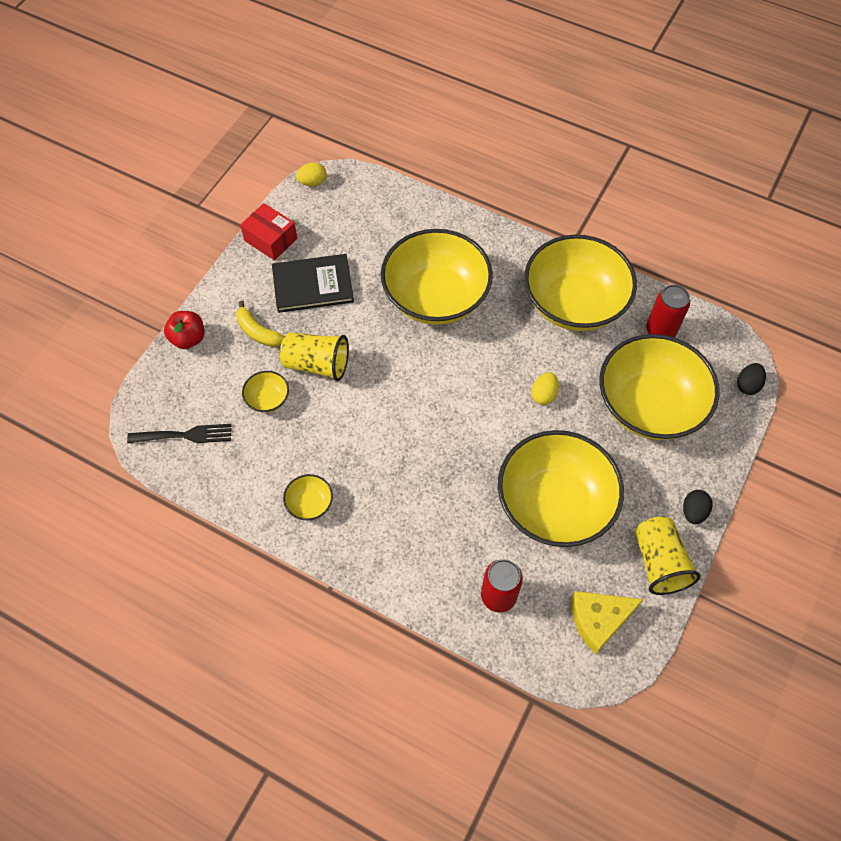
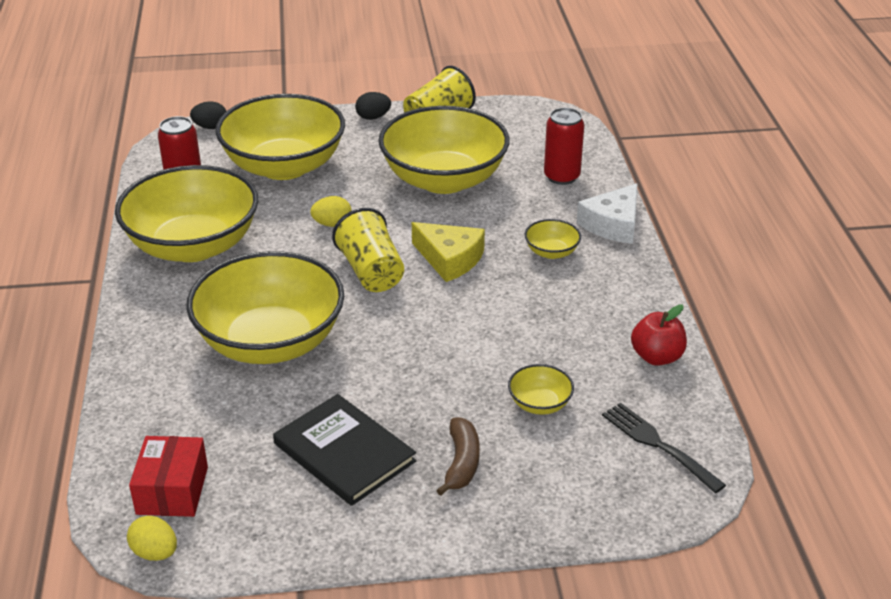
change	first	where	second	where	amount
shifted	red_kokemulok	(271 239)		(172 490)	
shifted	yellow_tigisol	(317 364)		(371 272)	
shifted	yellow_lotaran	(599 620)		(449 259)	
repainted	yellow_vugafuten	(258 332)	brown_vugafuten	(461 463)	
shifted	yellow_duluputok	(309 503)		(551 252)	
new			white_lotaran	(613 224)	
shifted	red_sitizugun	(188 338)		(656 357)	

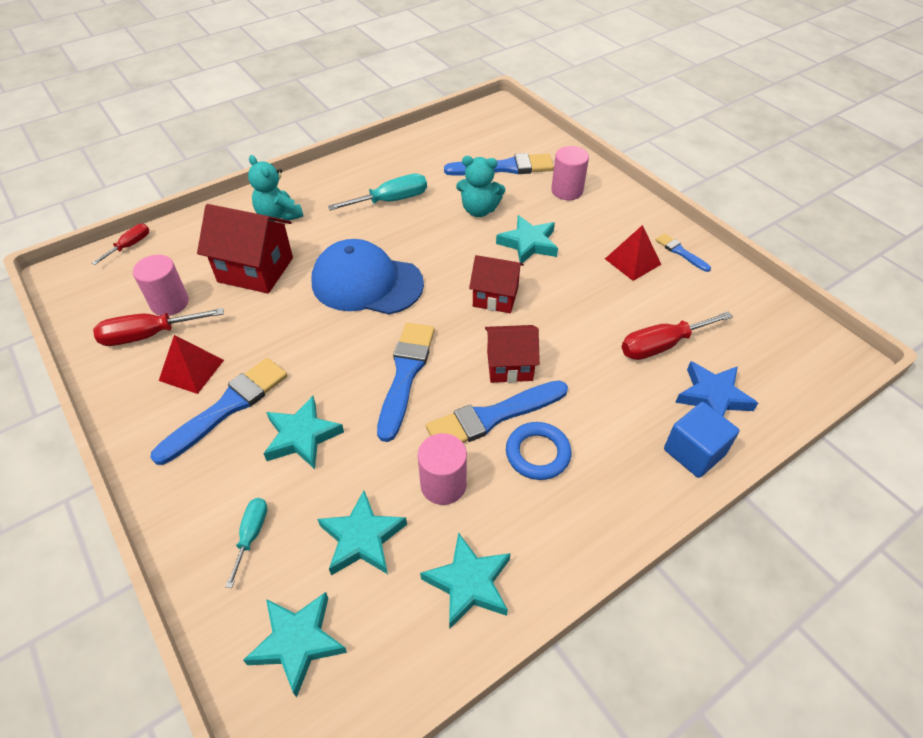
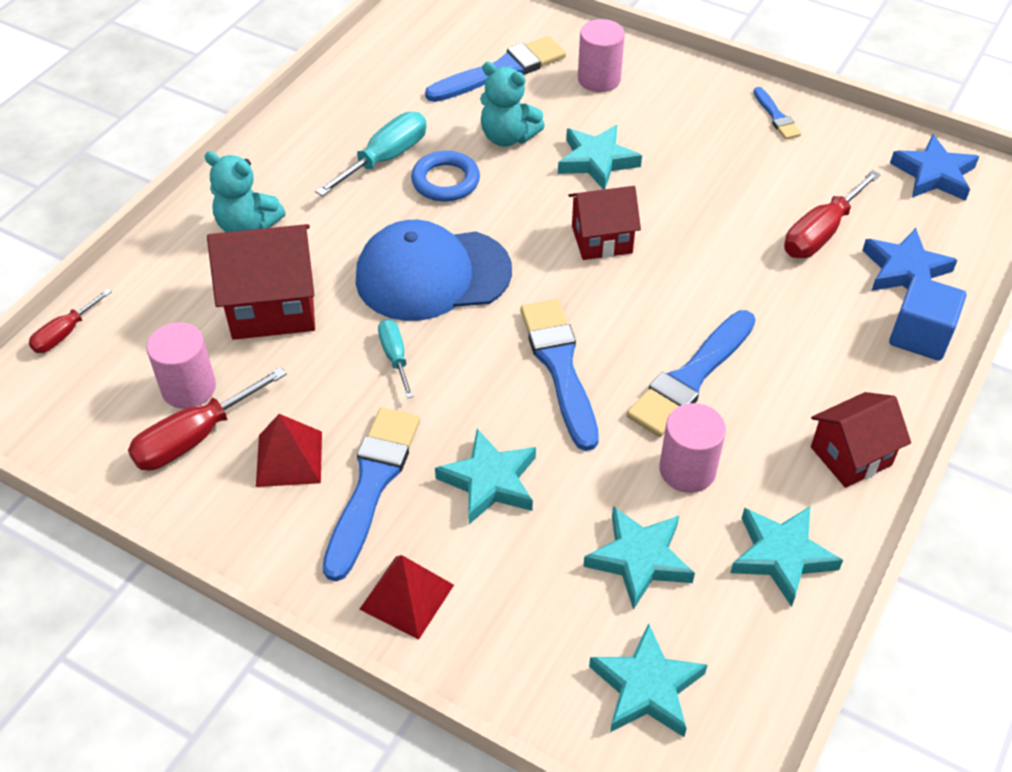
change	first	where	second	where	amount
rotated	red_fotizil	(130 246)		(65 333)	150 degrees counterclockwise
shifted	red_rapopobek	(632 261)		(406 597)	
shifted	turquoise_fotizil	(251 535)		(395 357)	
shifted	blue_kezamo	(537 453)		(445 181)	
rotated	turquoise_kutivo	(479 210)		(508 137)	45 degrees clockwise
rotated	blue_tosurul	(680 252)		(776 116)	135 degrees counterclockwise
shifted	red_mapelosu	(509 366)		(851 456)	
new			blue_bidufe	(934 174)	

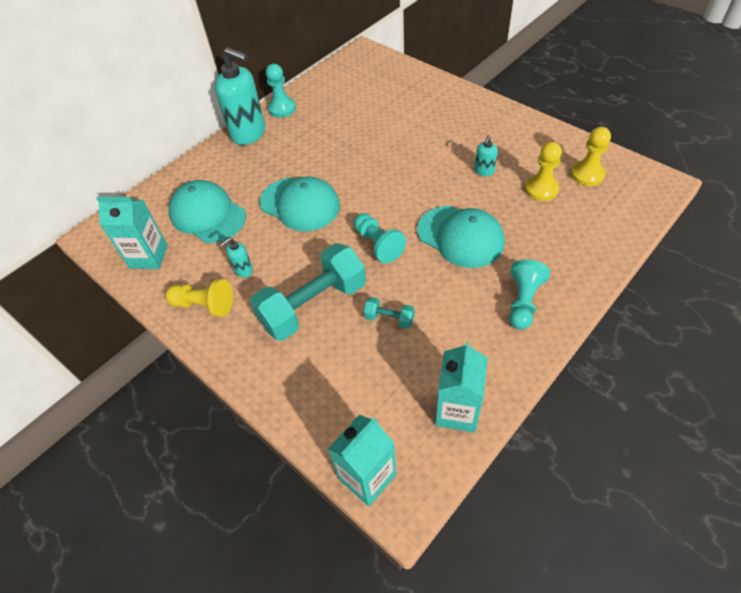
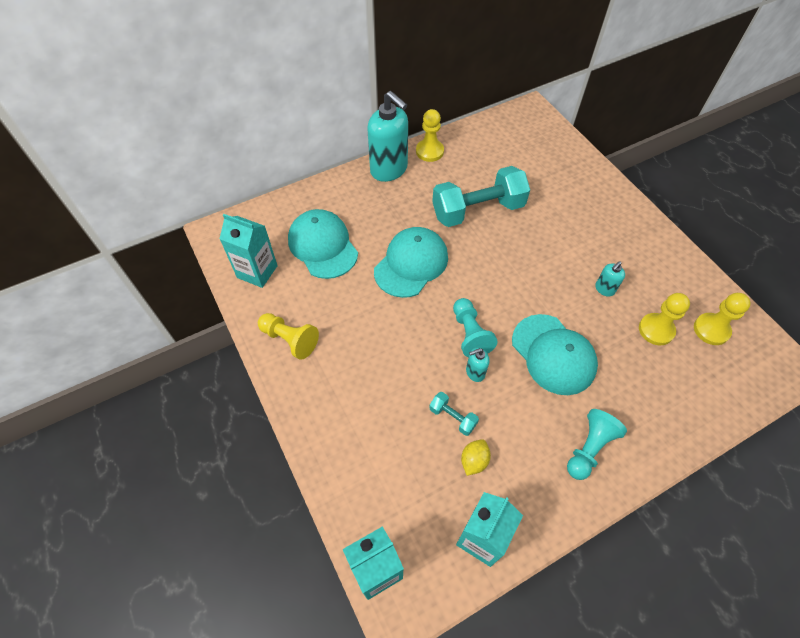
change	first	where	second	where	amount
rotated	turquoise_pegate	(300 204)		(411 264)	105 degrees counterclockwise
repainted	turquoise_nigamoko	(282 108)	yellow_nigamoko	(429 151)	
shifted	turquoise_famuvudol	(313 305)		(478 210)	
new			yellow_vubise	(474 461)	
shifted	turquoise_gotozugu	(243 270)		(475 372)	

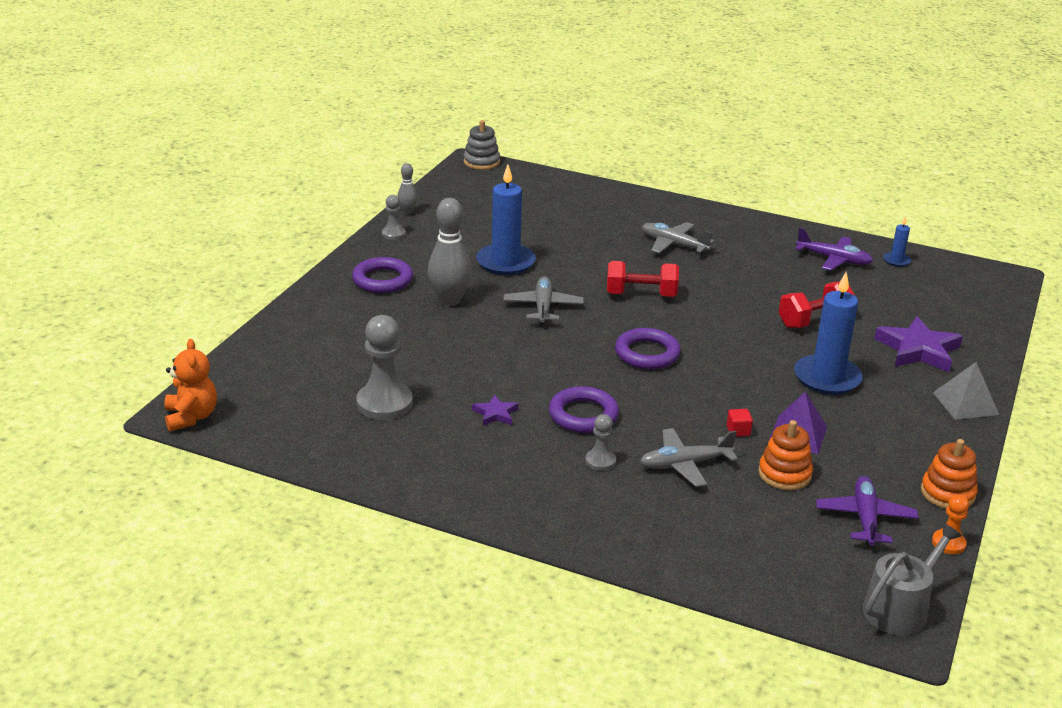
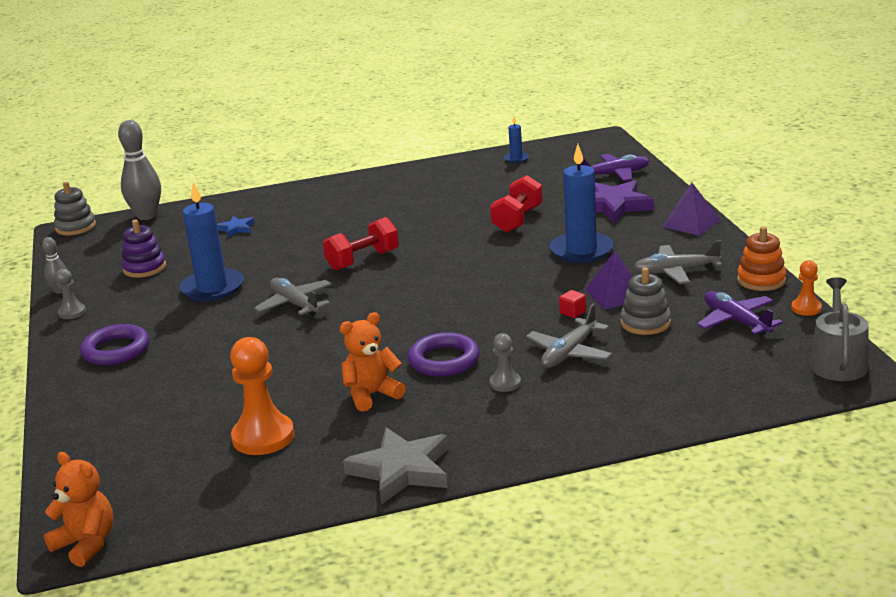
change	first	where	second	where	amount
shifted	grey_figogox	(449 300)		(146 216)	
new			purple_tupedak	(144 268)	
new			blue_bidufe	(236 228)	
repainted	grey_nigamoko	(384 403)	orange_nigamoko	(263 437)	
swapped	purple_bidufe	(495 414)	orange_kutivo	(372 395)	
new			grey_bidufe	(402 470)	
shifted	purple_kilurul	(834 259)		(614 174)	
repainted	orange_tupedak	(784 474)	grey_tupedak	(645 323)	
shifted	grey_kilurul	(673 244)		(675 272)	
repainted	grey_rapopobek	(965 403)	purple_rapopobek	(691 223)	
gone	purple_kezamo	(647 354)			

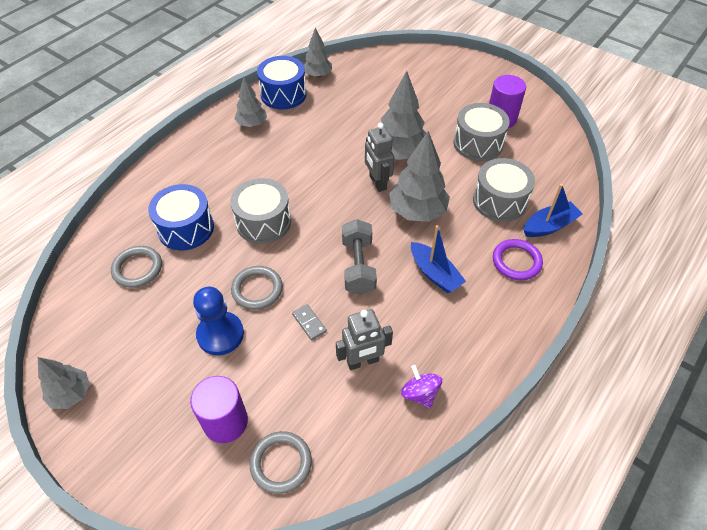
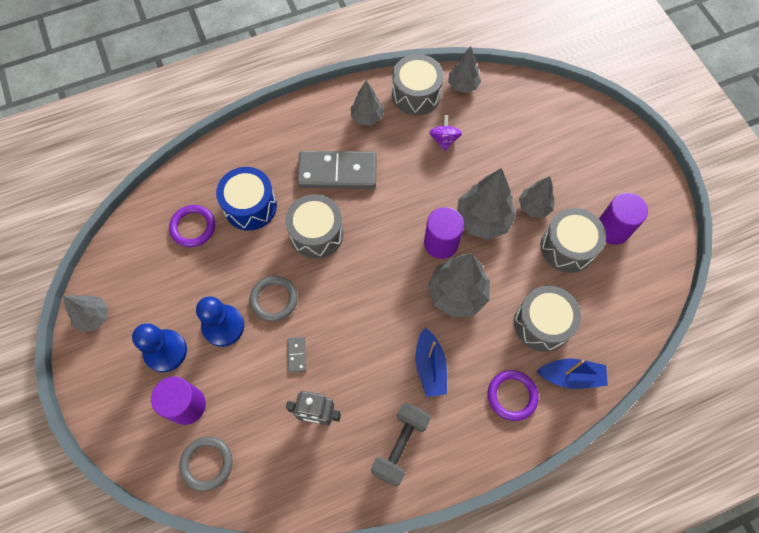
change	first	where	second	where	amount
new			blue_nigamoko	(165 351)	
repainted	grey_kezamo	(137 268)	purple_kezamo	(193 227)	
new			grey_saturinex	(337 172)	
shifted	grey_famuvudol	(358 266)		(400 446)	
repainted	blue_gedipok	(283 94)	grey_gedipok	(416 94)	
swapped	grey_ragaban	(377 182)	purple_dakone	(441 243)	
shifted	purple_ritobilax	(420 393)		(444 140)	
new			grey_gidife	(534 207)	

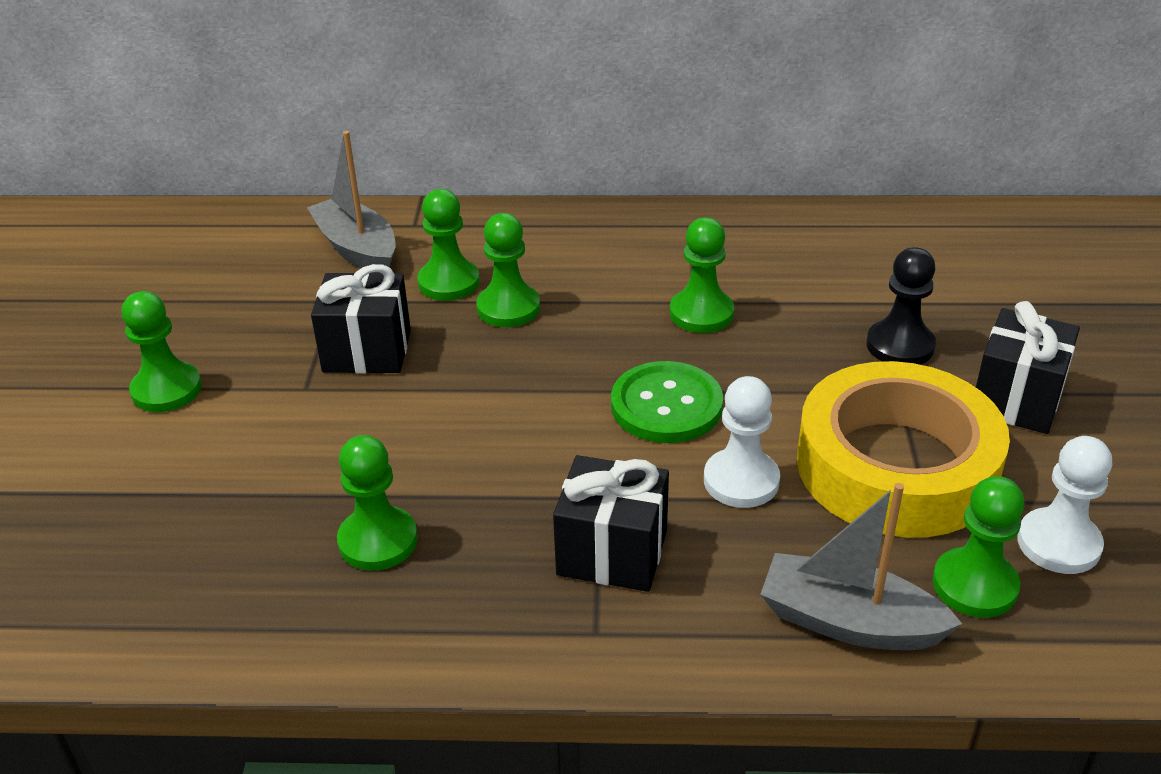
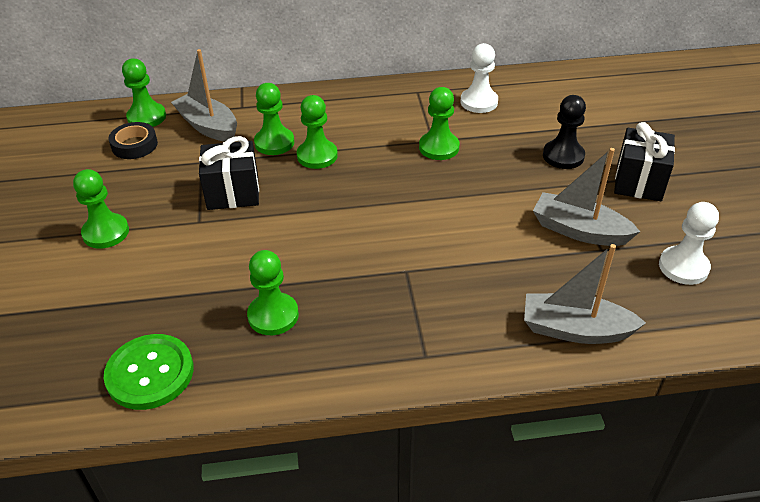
change	first	where	second	where	amount
shifted	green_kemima	(666 405)		(150 373)	
new			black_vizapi	(134 145)	
shifted	green_nigamoko	(974 585)		(147 117)	
shifted	white_nigamoko	(741 481)		(479 102)	
swapped	yellow_vizapi	(896 466)	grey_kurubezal	(579 230)	
gone	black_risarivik	(612 553)			

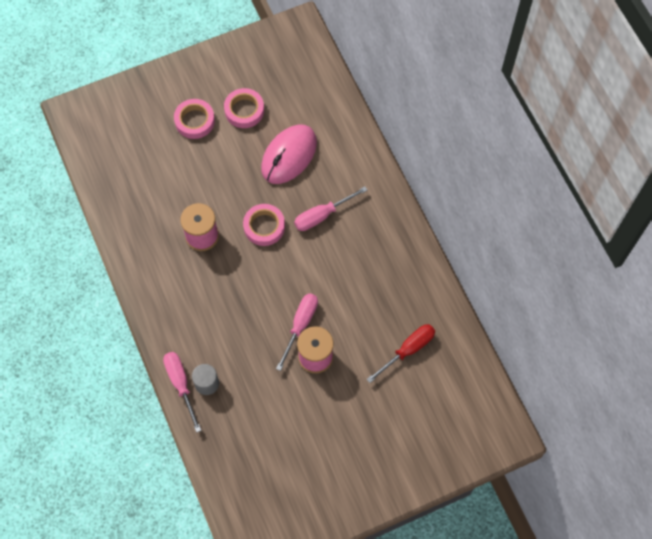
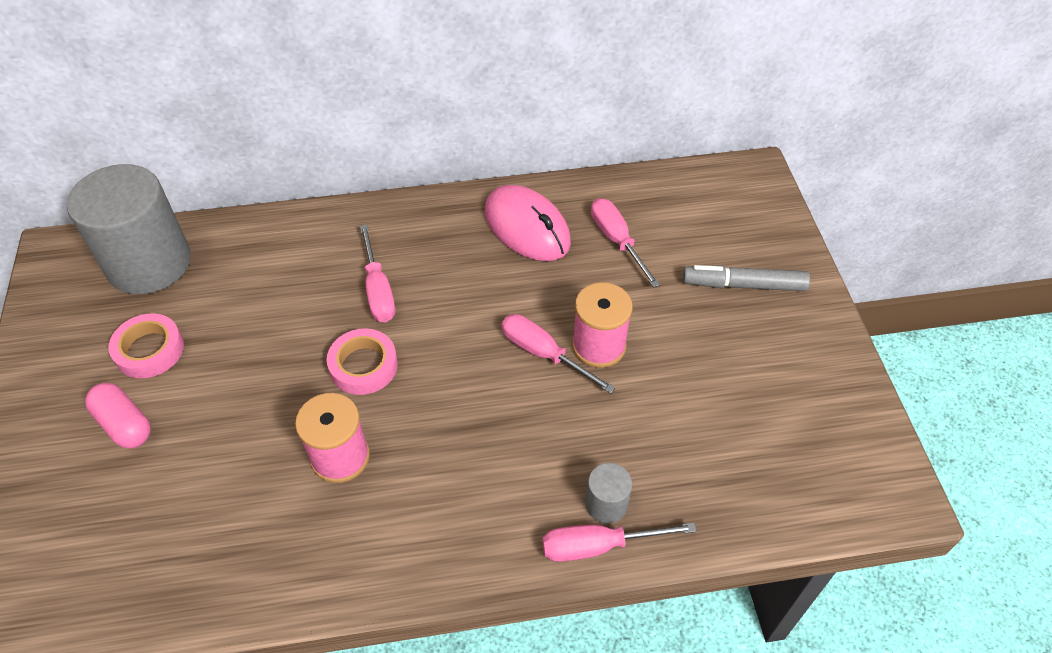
change	first	where	second	where	amount
new			grey_dakone	(149 263)	
swapped	pink_vizapi	(194 121)	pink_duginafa	(124 424)	
shifted	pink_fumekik	(289 155)		(527 227)	
repainted	red_fotizil	(408 350)	pink_fotizil	(617 241)	
new			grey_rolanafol	(744 285)	

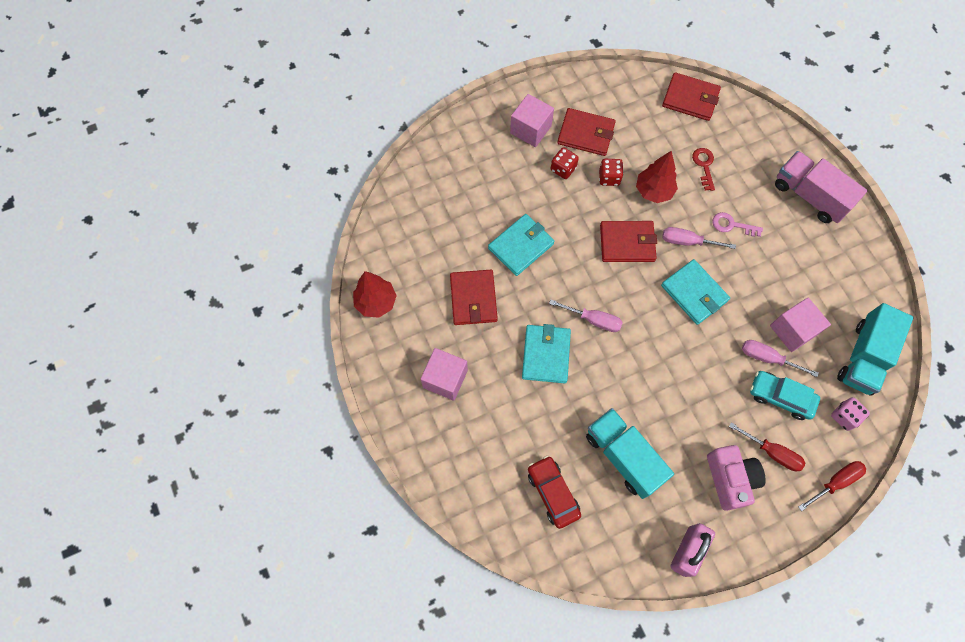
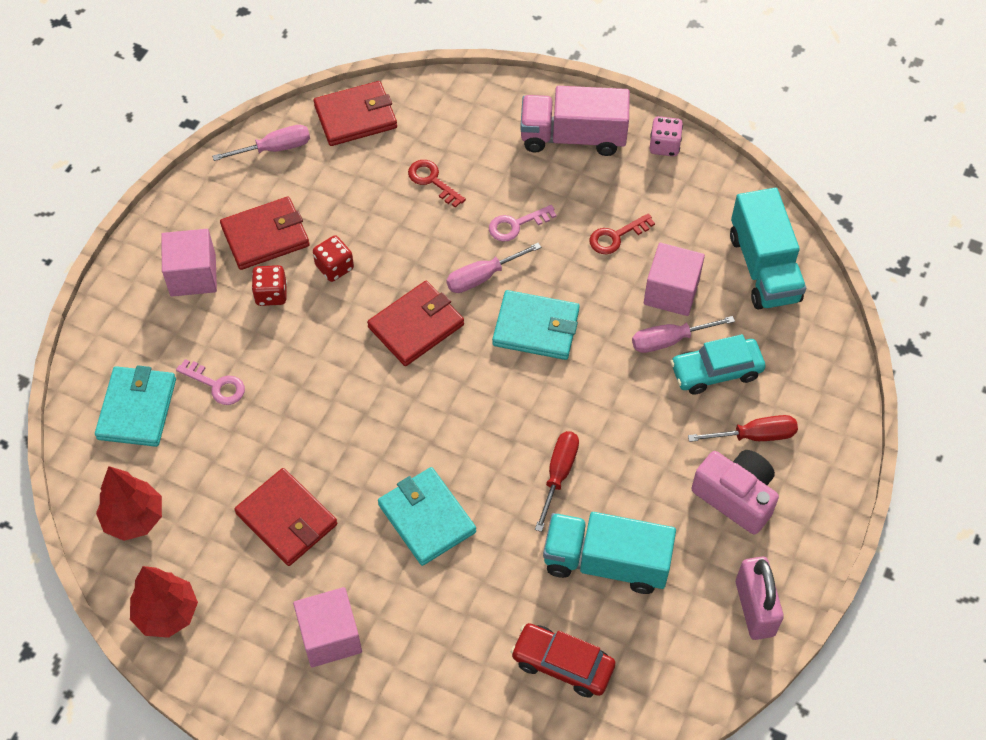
change	first	where	second	where	amount
shifted	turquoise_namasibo	(521 246)		(137 408)	
shifted	red_gidife	(653 191)		(134 518)	
new			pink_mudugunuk	(216 385)	
shifted	pink_fotizil	(593 320)		(274 149)	
shifted	red_fotizil	(835 482)		(558 475)	
new			red_mudugunuk	(616 237)	
shifted	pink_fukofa	(844 416)		(664 146)	

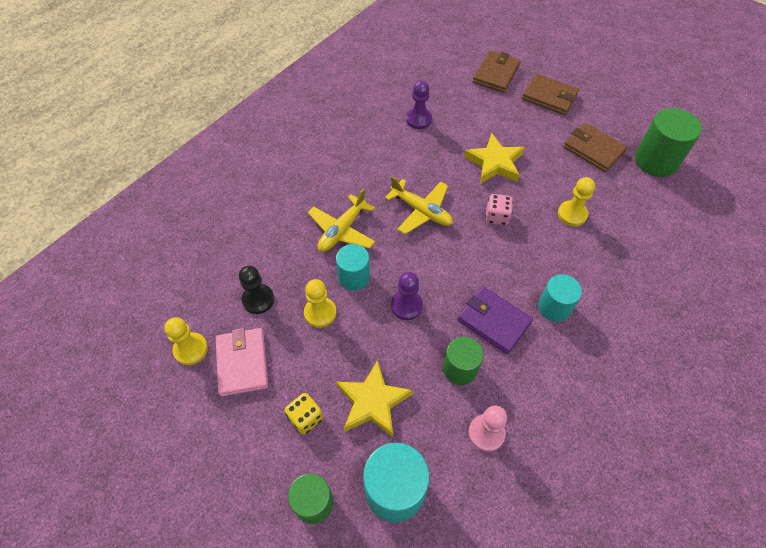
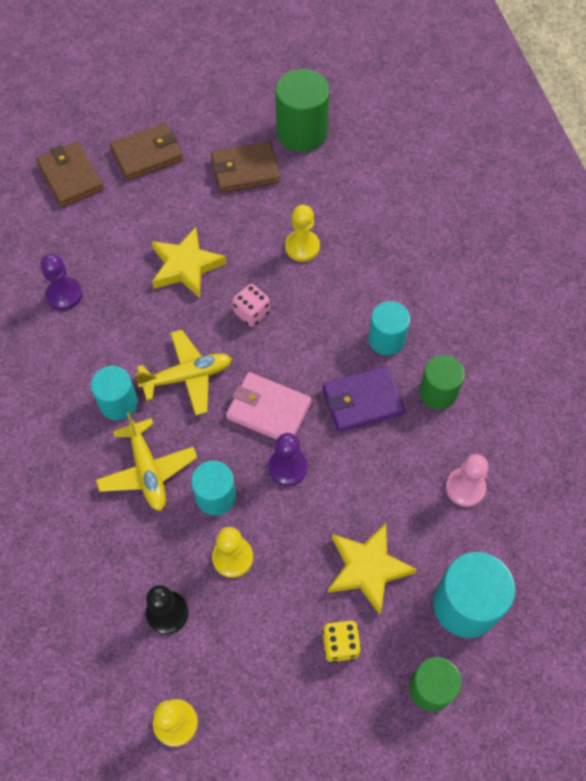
change	first	where	second	where	amount
new			turquoise_dakone	(118 403)	
shifted	pink_namasibo	(242 363)		(268 410)	
shifted	green_dakone	(460 369)		(438 392)	

